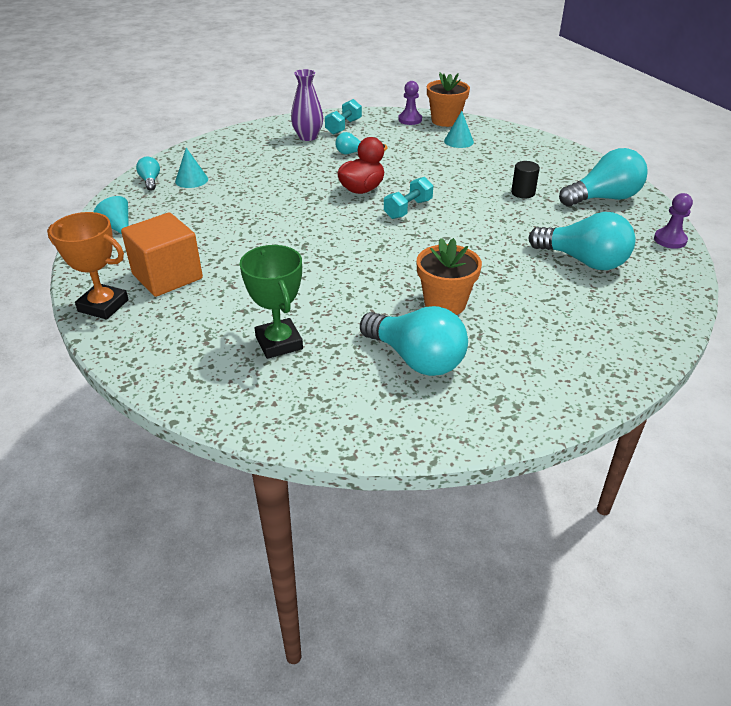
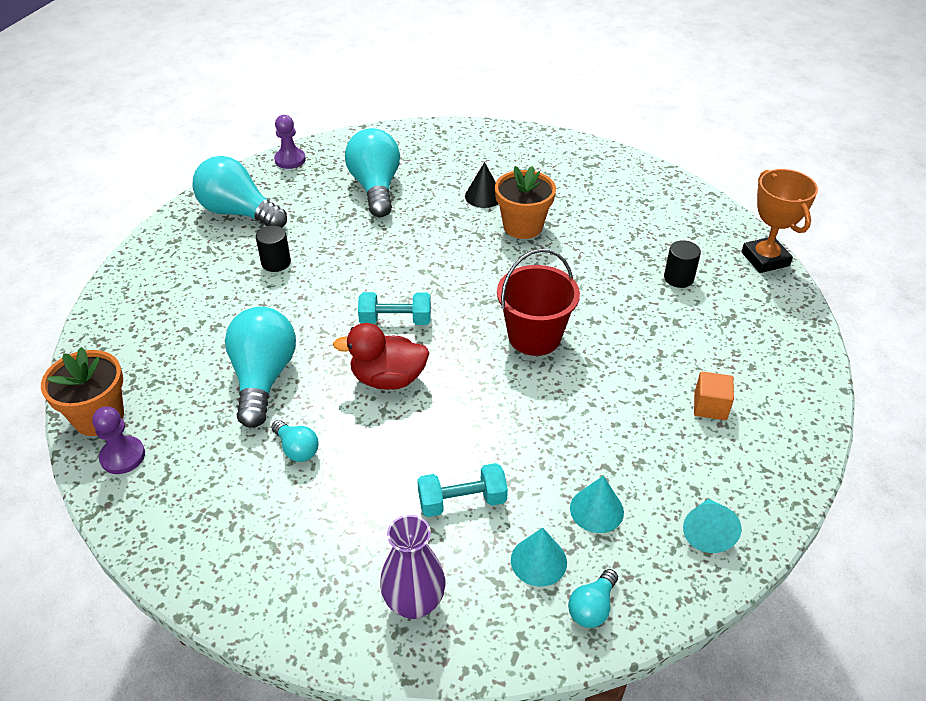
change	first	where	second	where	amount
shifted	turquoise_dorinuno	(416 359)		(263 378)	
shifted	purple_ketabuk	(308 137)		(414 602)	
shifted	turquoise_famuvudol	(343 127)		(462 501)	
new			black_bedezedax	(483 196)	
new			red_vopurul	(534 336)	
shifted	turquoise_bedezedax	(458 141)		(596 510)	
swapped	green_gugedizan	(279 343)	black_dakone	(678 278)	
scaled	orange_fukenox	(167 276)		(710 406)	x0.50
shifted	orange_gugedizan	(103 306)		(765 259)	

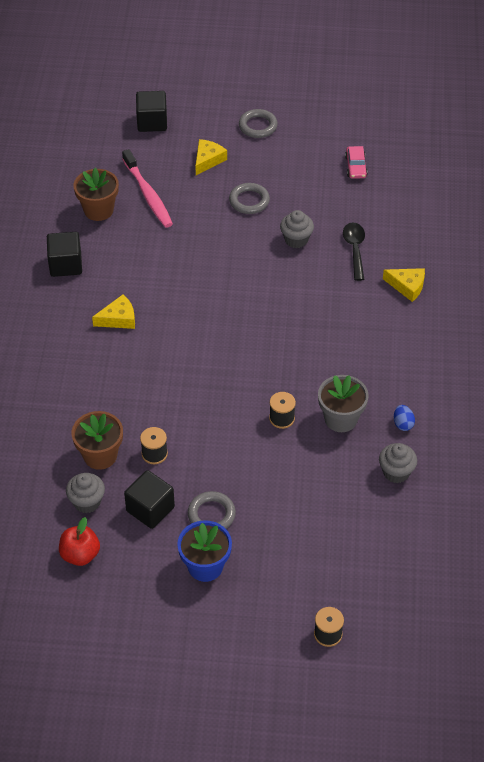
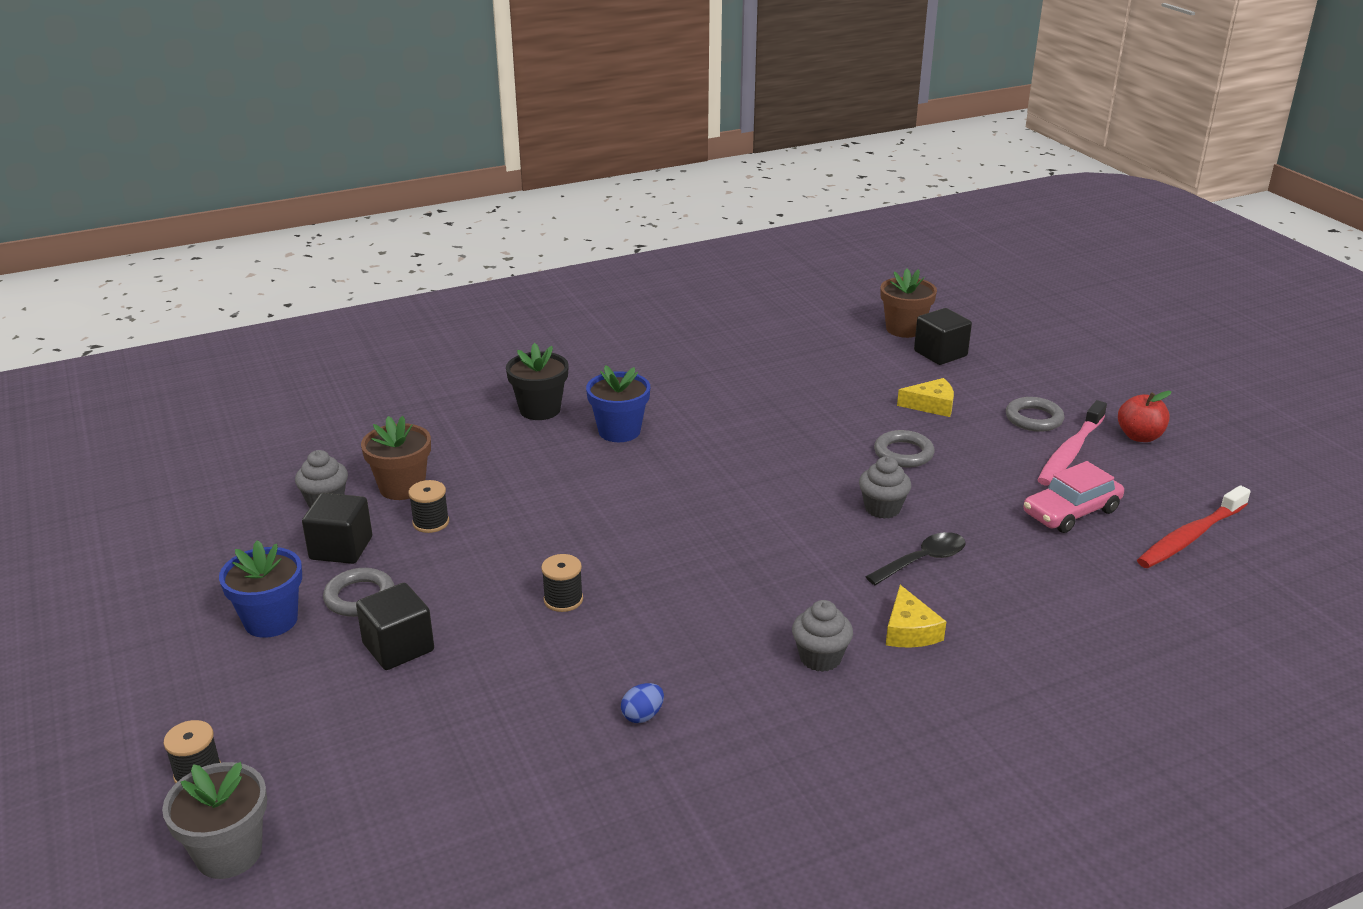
change	first	where	second	where	amount
shifted	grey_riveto	(341 419)		(229 853)	
shifted	black_fukenox	(65 265)		(398 647)	
new			black_riveto	(540 409)	
swapped	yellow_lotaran	(118 319)	blue_riveto	(619 431)	
shifted	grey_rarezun	(396 472)		(820 658)	
shifted	brown_riveto	(98 210)		(904 329)	
scaled	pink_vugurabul	(356 167)		(1071 512)	x1.56
shifted	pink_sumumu	(148 194)		(1070 452)	
shifted	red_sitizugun	(80 554)		(1139 436)	
new			red_sumumu	(1190 537)	

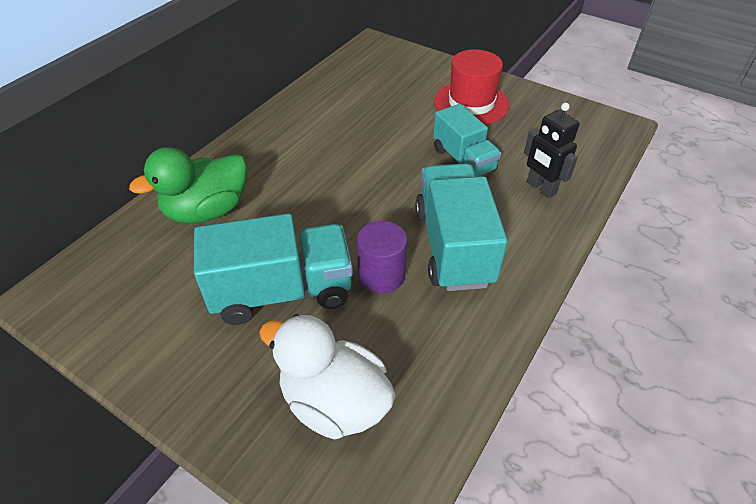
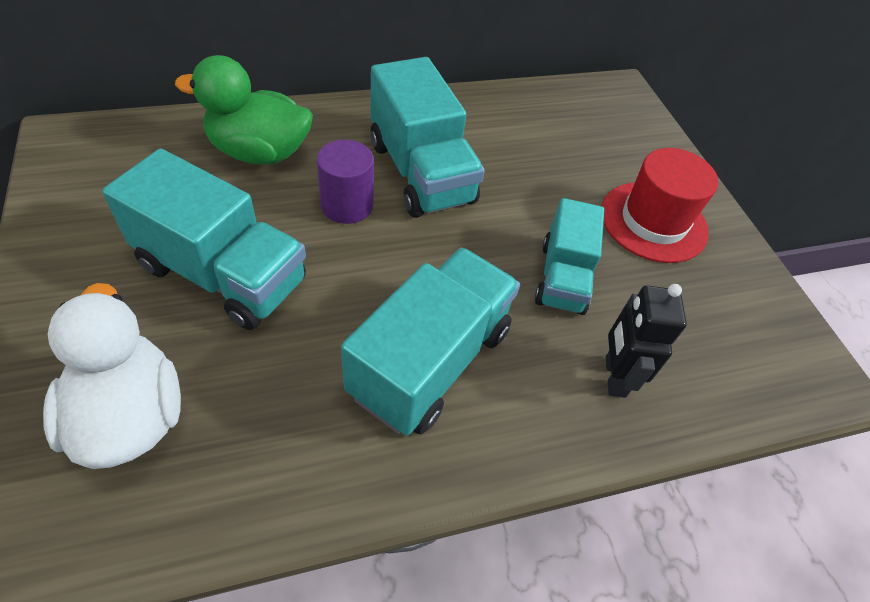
change	first	where	second	where	amount
shifted	purple_dakone	(381 275)		(347 205)	
new			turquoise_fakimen	(421 172)	

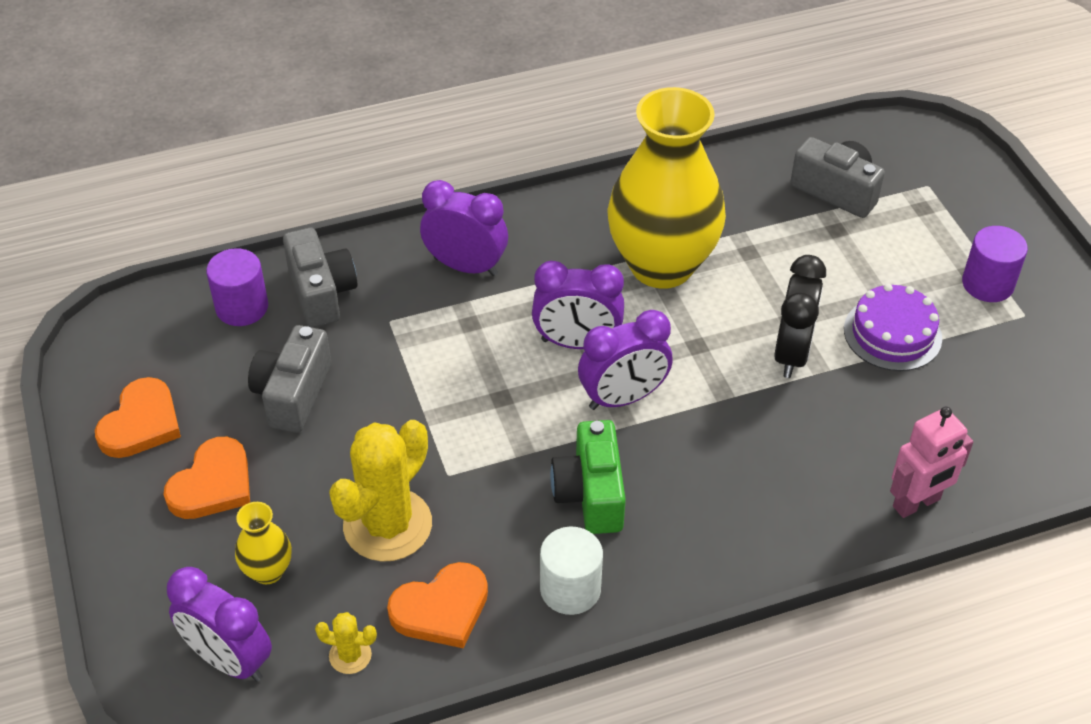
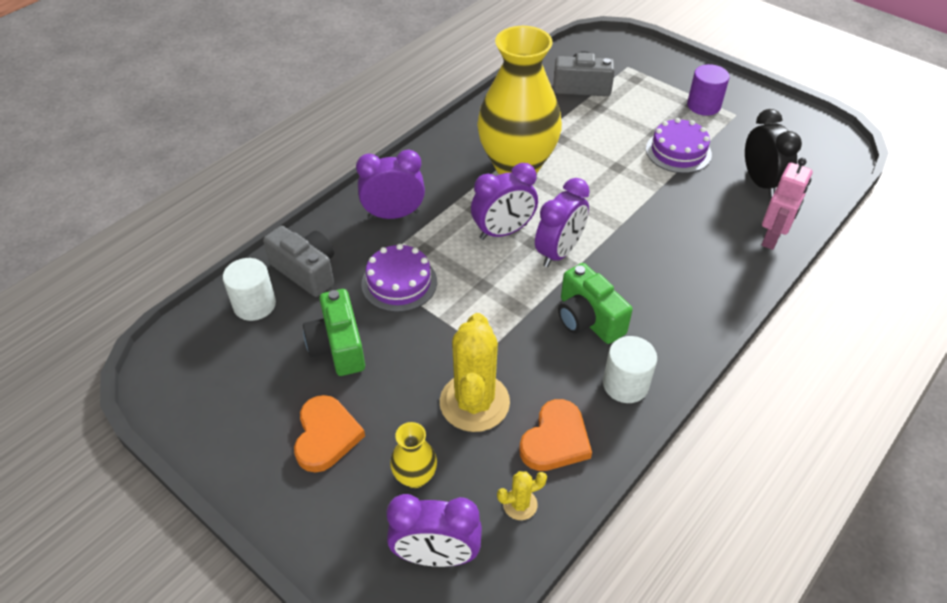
change	first	where	second	where	amount
repainted	purple_dakone	(242 307)	white_dakone	(254 305)	
repainted	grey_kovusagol	(293 394)	green_kovusagol	(338 346)	
new			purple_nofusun	(399 283)	
shifted	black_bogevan	(792 353)		(760 182)	
gone	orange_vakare	(141 423)			

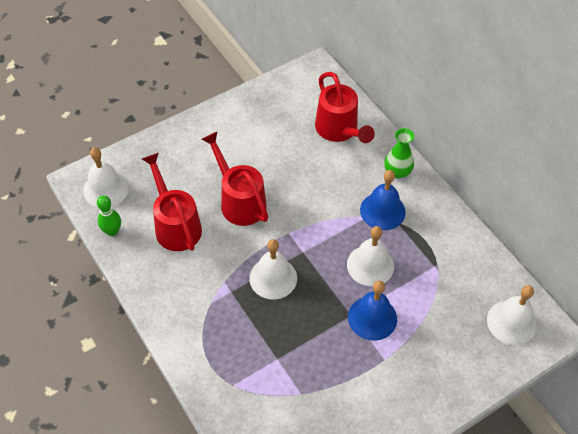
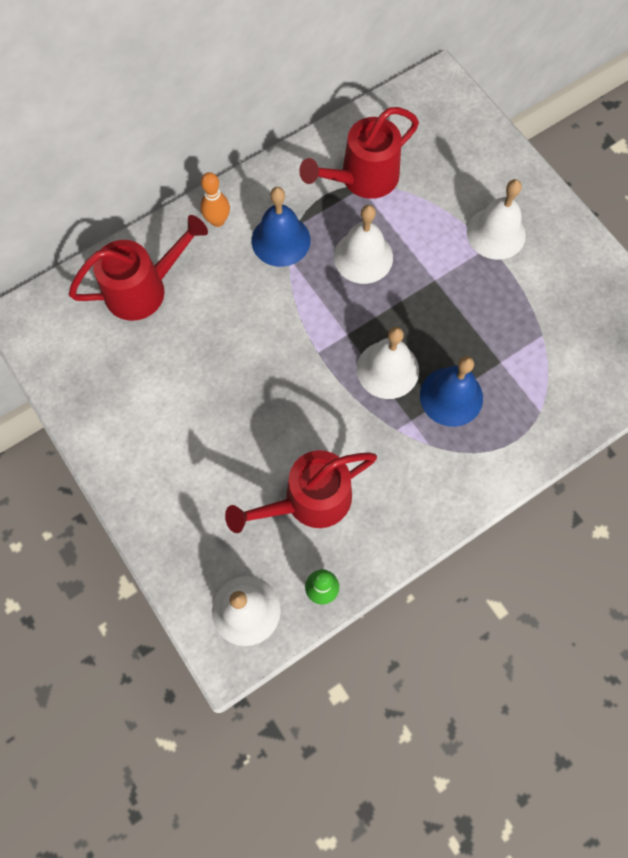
change	first	where	second	where	amount
swapped	green_ketabuk	(397 171)	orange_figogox	(217 220)	
shifted	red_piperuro	(239 200)		(362 179)	
shifted	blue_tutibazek	(372 318)		(451 396)	
shifted	white_tutibazek	(511 322)		(496 233)	

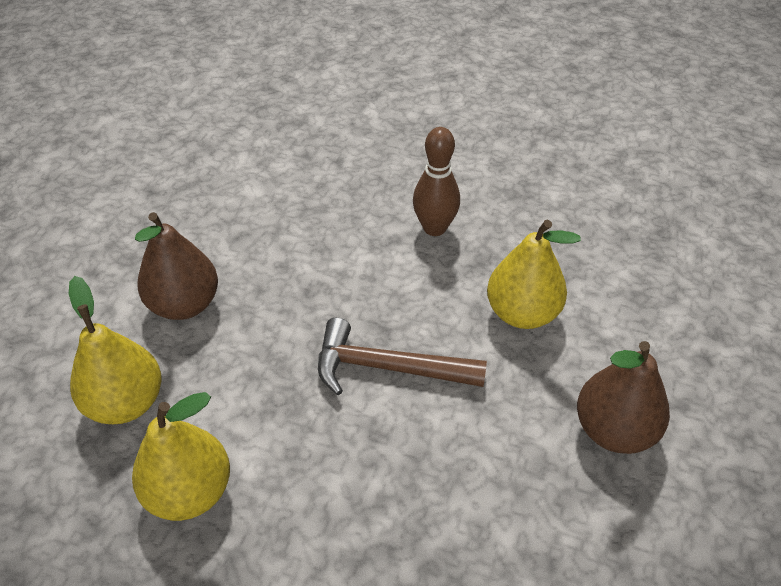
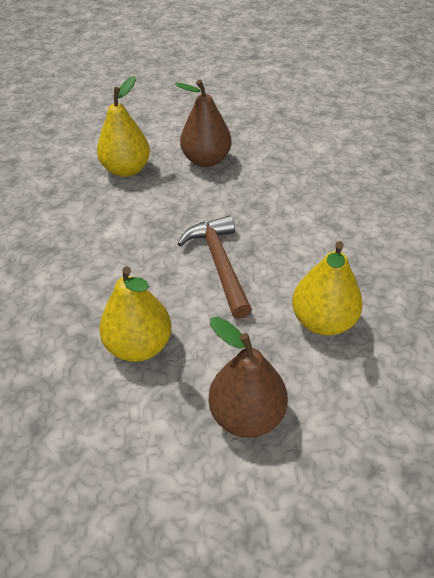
change	first	where	second	where	amount
shifted	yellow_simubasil	(189 491)		(139 345)	
gone	brown_figogox	(434 228)			

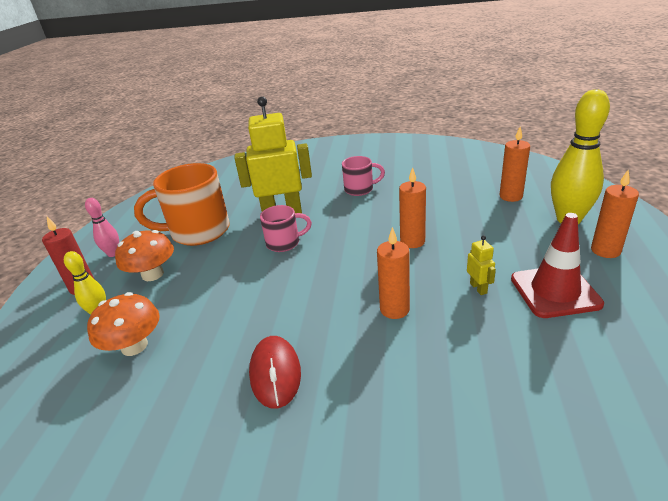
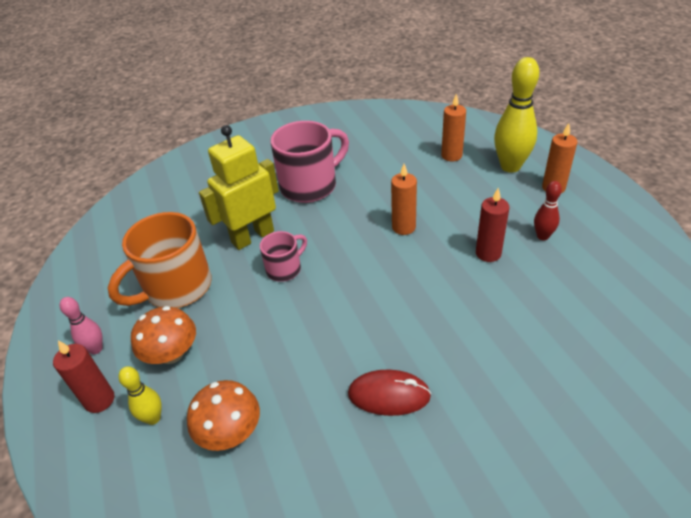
change	first	where	second	where	amount
scaled	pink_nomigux	(360 189)		(310 185)	x1.86
rotated	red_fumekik	(275 373)		(389 395)	45 degrees counterclockwise
swapped	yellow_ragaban	(478 288)	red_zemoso	(488 253)	
swapped	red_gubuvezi	(555 291)	red_figogox	(542 236)	
gone	orange_zemoso	(394 309)			

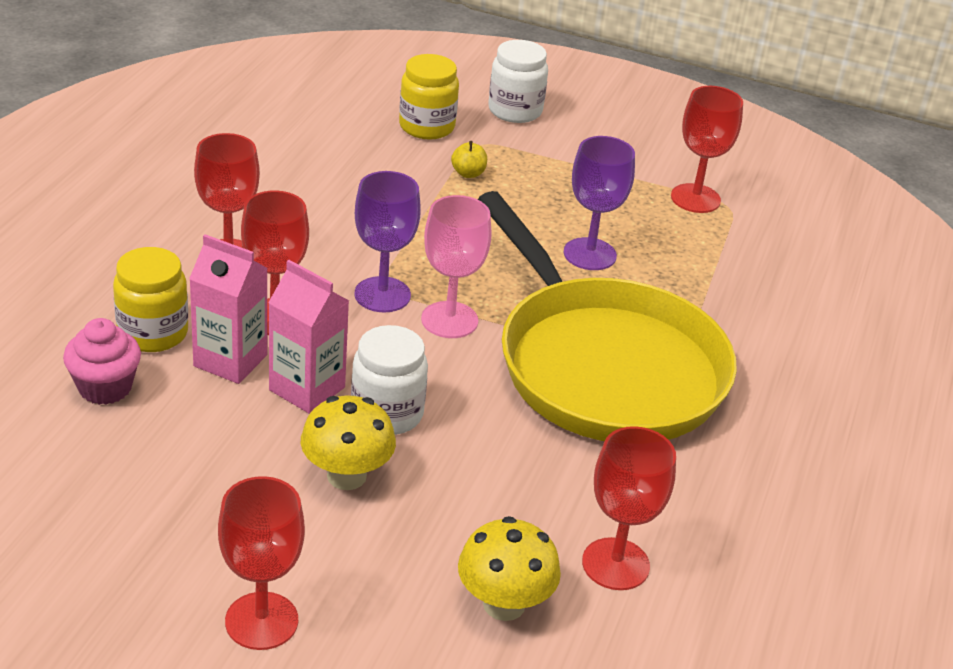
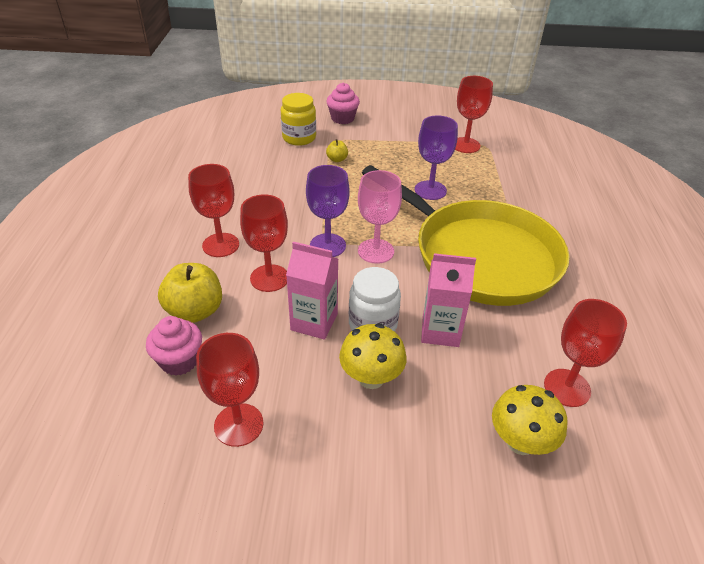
change	first	where	second	where	amount
swapped	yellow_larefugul	(153 333)	yellow_sitizugun	(195 311)	
shifted	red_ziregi	(261 621)		(238 425)	
swapped	white_larefugul	(515 111)	pink_rarezun	(342 118)	
shifted	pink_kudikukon	(230 360)		(440 331)	

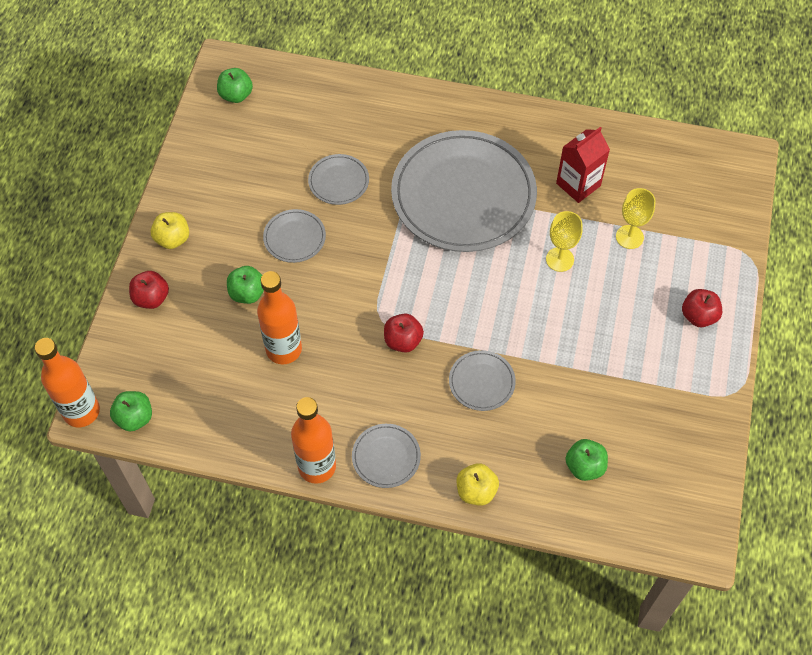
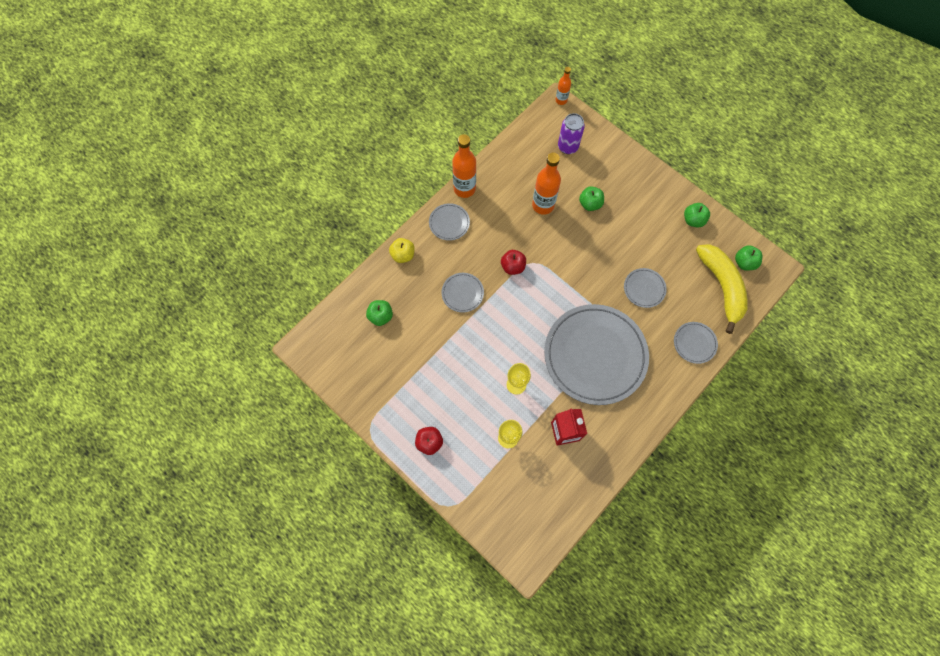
change	first	where	second	where	amount
scaled	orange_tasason	(81 411)		(561 100)	x0.57
new			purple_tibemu	(567 147)	
shifted	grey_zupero	(294 238)		(694 343)	
shifted	green_sitizugun	(134 418)		(693 220)	
new			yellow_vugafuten	(721 287)	
gone	red_sitizugun	(151 298)			
gone	yellow_sitizugun	(172 239)			

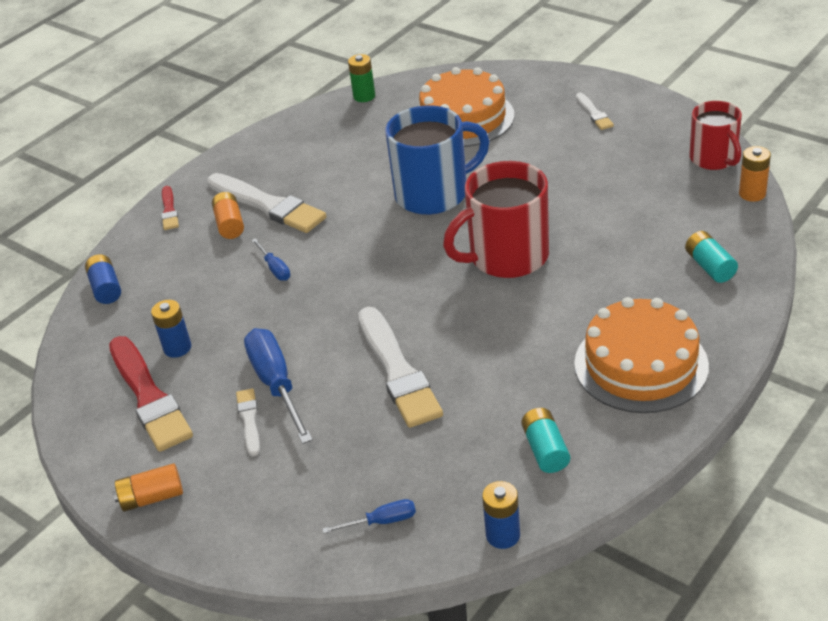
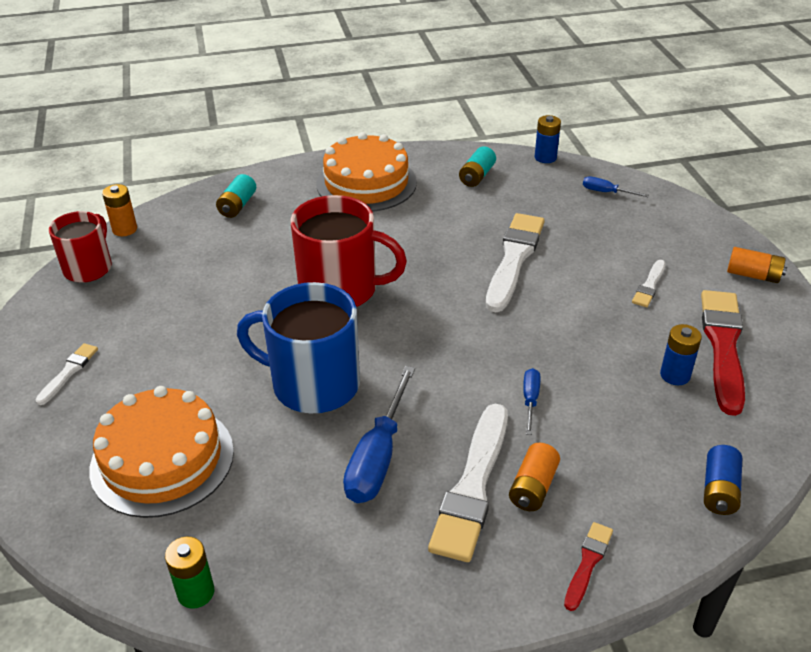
change	first	where	second	where	amount
shifted	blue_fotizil	(276 384)		(378 457)	
rotated	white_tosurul	(268 205)		(473 486)	150 degrees counterclockwise

